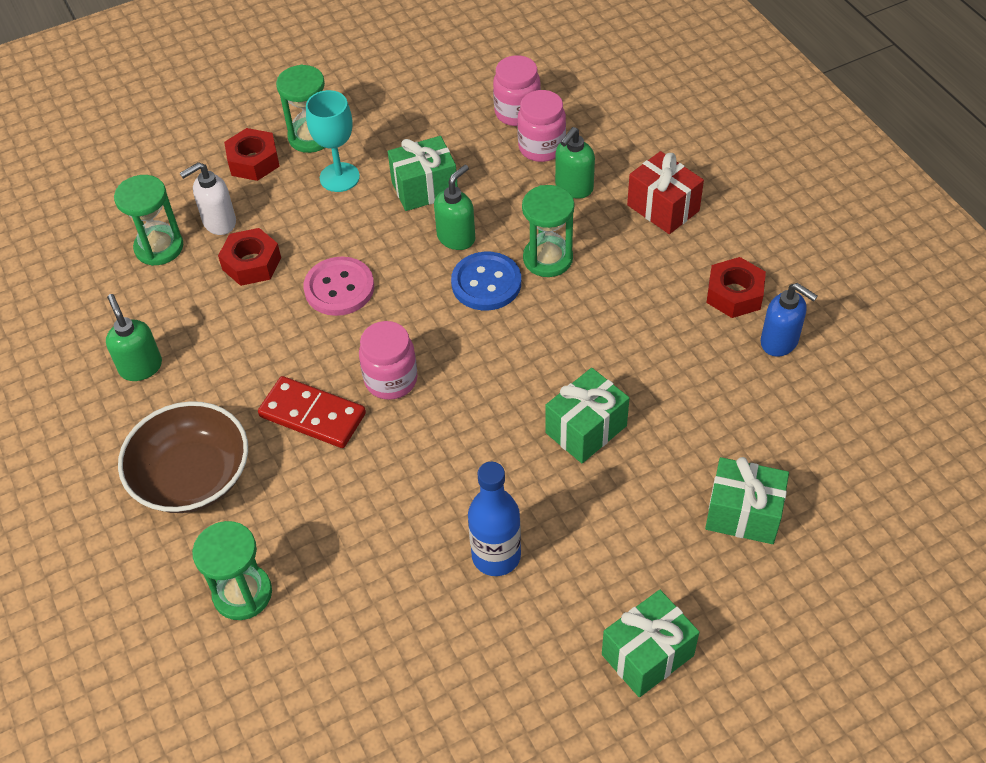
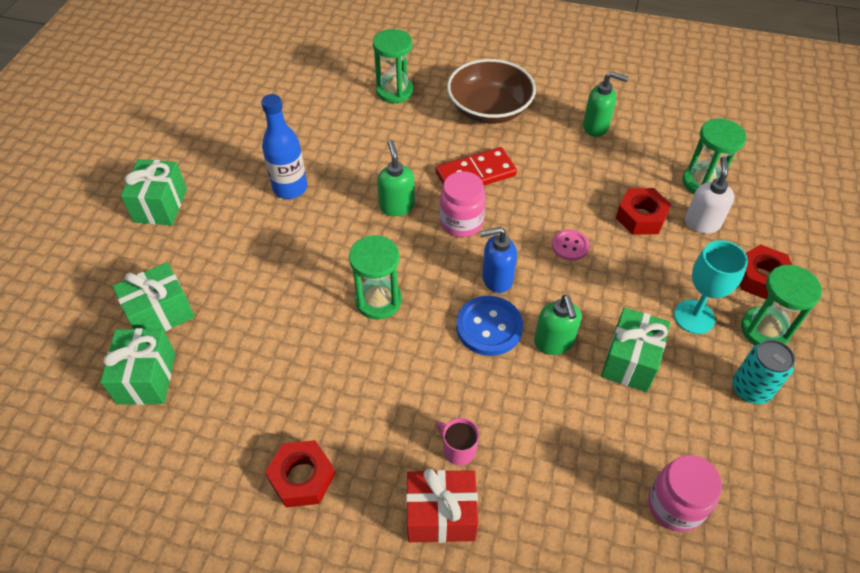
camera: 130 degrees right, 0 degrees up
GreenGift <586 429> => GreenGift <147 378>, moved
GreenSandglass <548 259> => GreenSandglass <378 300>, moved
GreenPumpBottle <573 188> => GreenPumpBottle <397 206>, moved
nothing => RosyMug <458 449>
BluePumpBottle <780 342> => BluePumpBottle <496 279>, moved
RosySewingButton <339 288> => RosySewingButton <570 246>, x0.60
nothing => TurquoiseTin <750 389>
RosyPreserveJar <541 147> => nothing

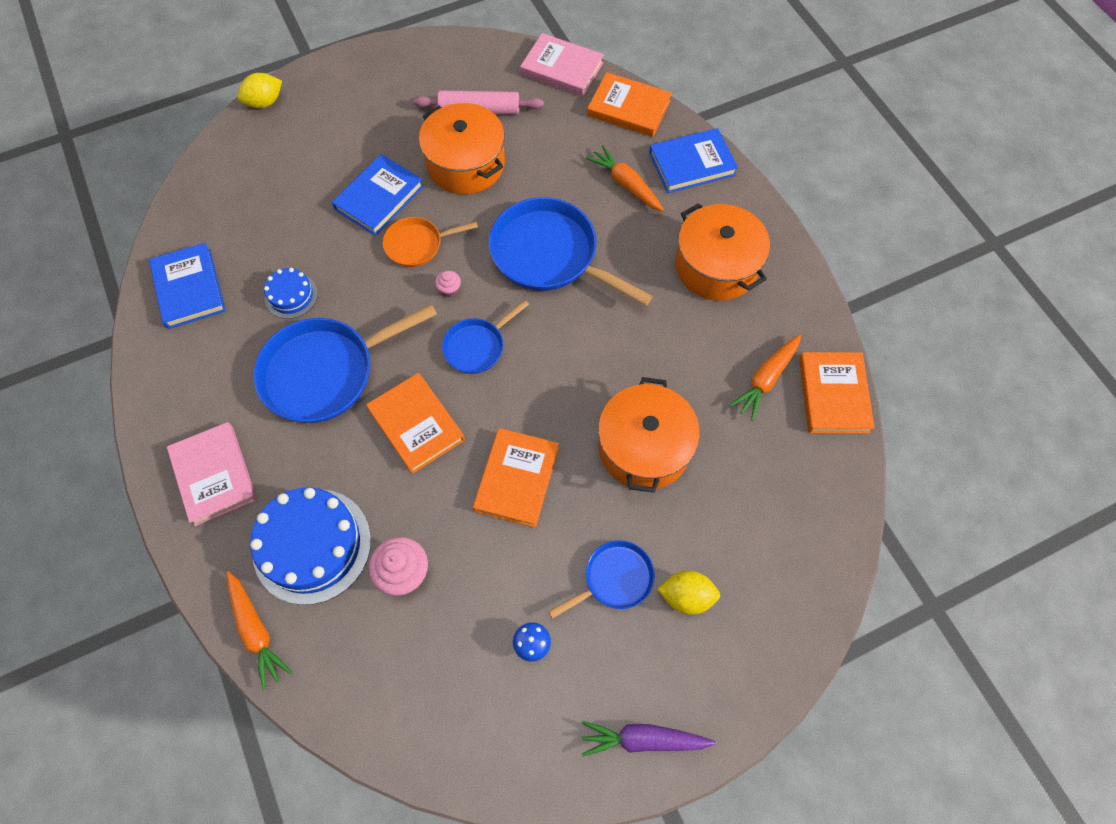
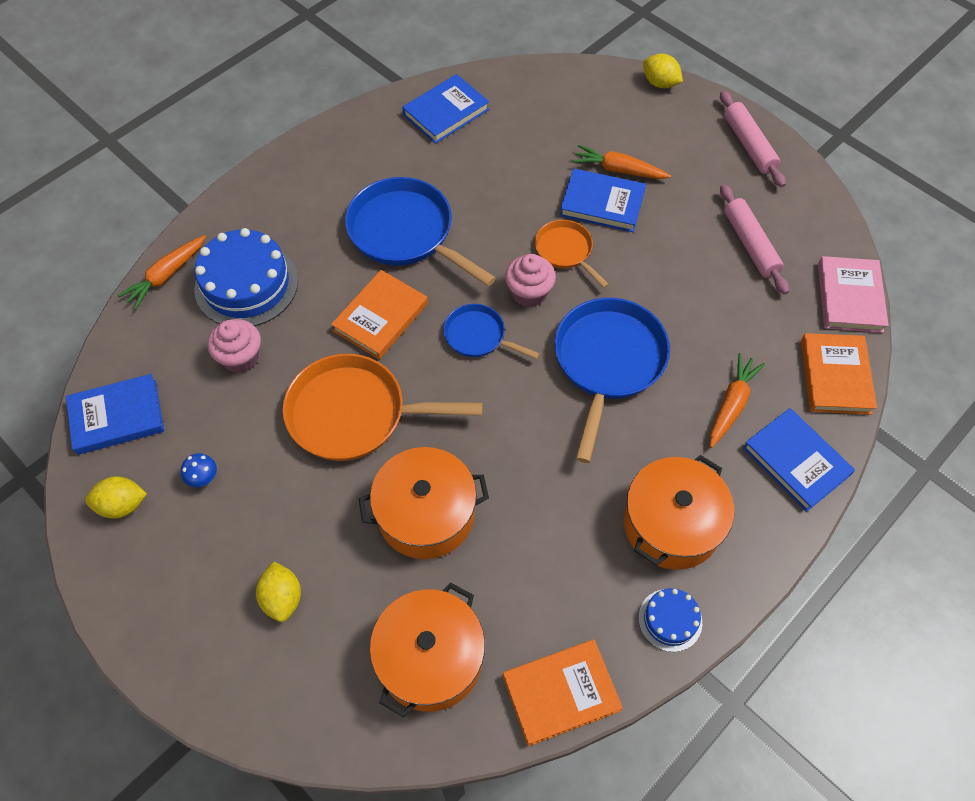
camera: 70 degrees right, 5 degrees down
nothing => BlueBook <117 417>
nothing => YellowLemon <122 505>
OrangeColouredBook <517 479> => OrangeColouredPan <355 414>
OrangeColouredPot <465 164> => OrangeColouredPot <430 658>, moved
RosyFairyCake <449 290> => RosyFairyCake <529 293>, x1.93
OrangeColouredRootVegetable <766 379> => OrangeColouredRootVegetable <619 170>, moved
BlueGateau <291 296> => BlueGateau <670 620>, moved
nothing => RosyPastryRoller <749 145>
RosyBook <214 475> => nothing
BluePan <614 579> => nothing
RoyalPurpleRootVegetable <643 739> => nothing

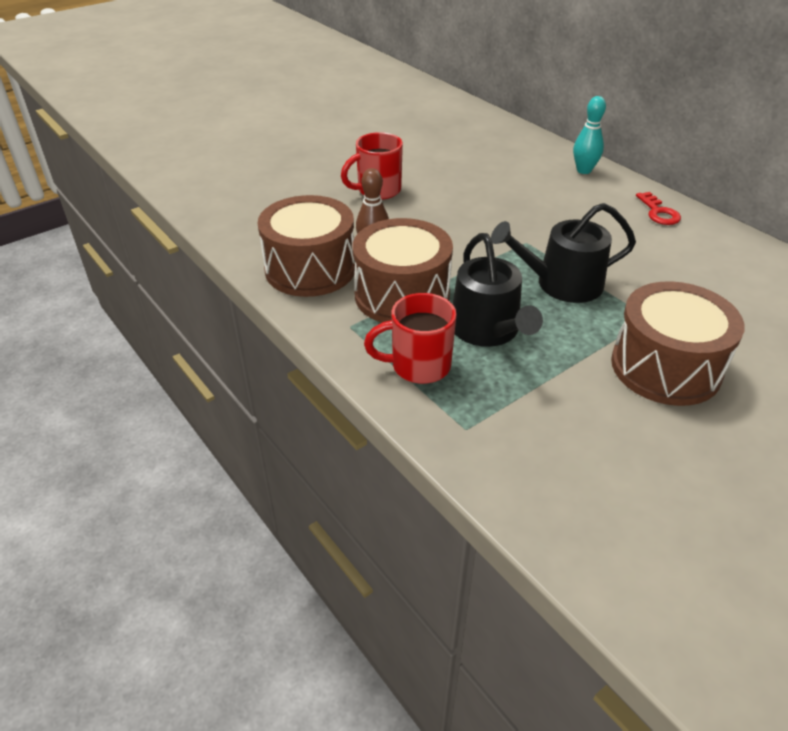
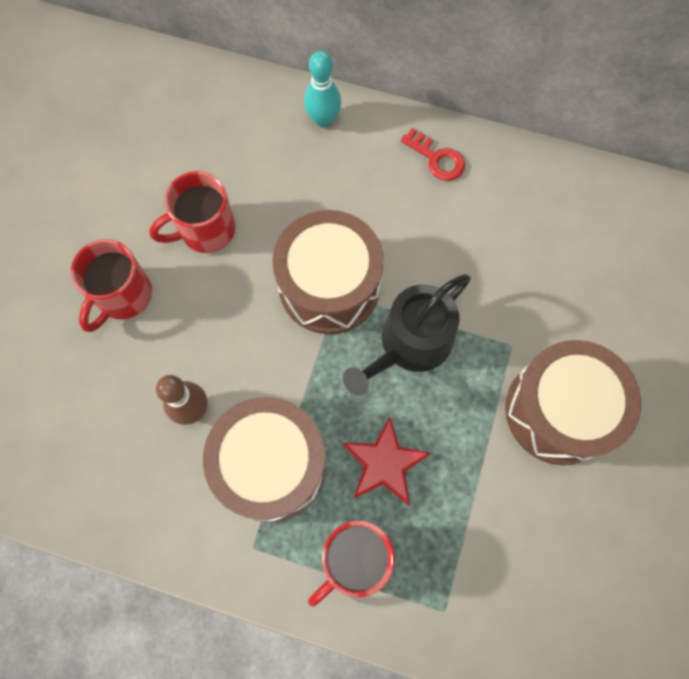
camera: 35 degrees left, 30 degrees up
nothing => RedMug <206 230>
BrownToyDrum <310 269> => BrownToyDrum <329 285>, moved
JetBlackWateringCan <488 330> => RedStarShape <384 463>

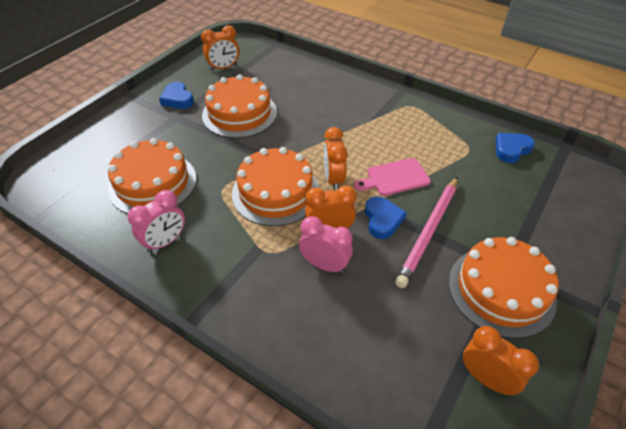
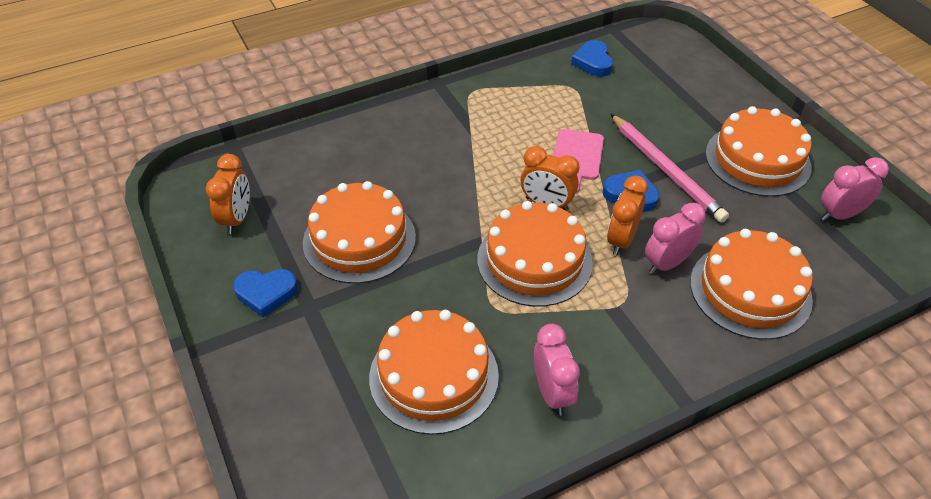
camera: 60 degrees left, 0 degrees up
nothing => OrangeColouredGateau <750 290>
OrangeColouredBedsideClock <486 378> => RosyBedsideClock <839 215>

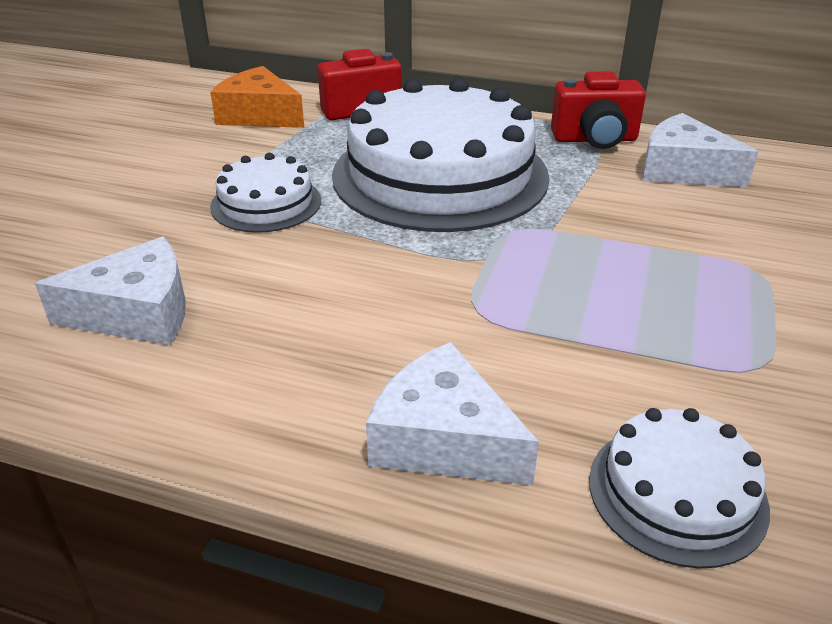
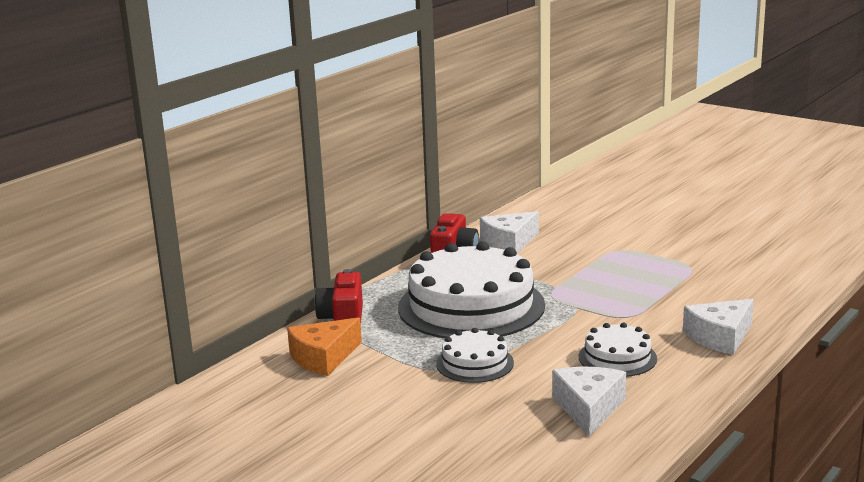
camera: 70 degrees left, 15 degrees down
PureWhiteGateau <677 493> => PureWhiteGateau <617 357>, moved

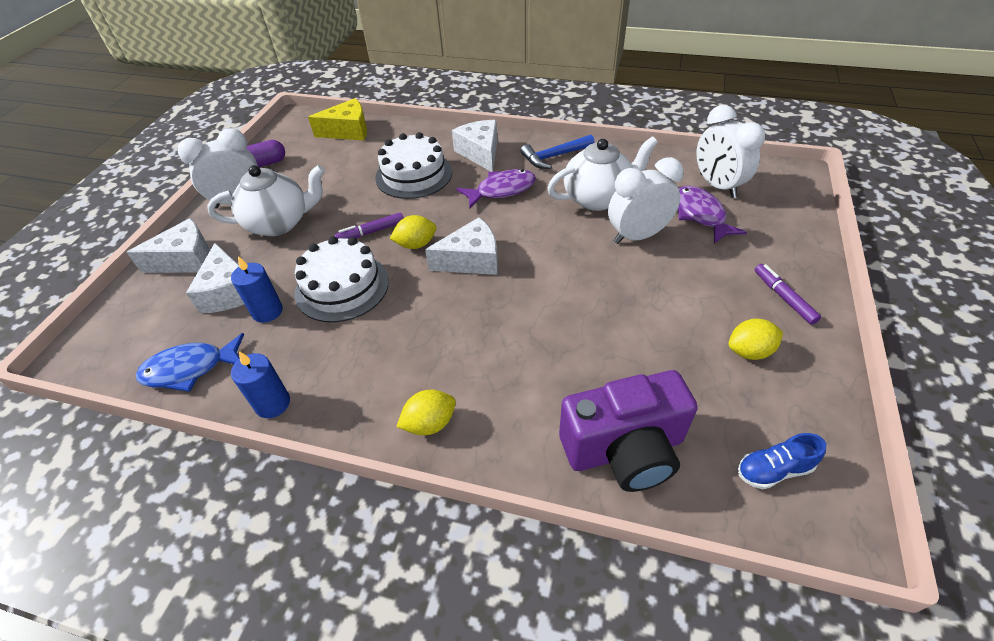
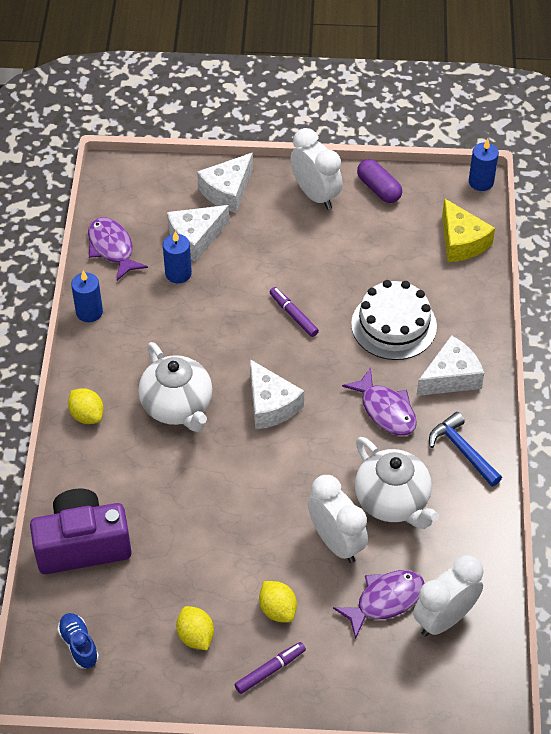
camera: 75 degrees right, 5 degrees up
RoyalPurpleCompactCamera <624 449> => RoyalPurpleCompactCamera <82 545>, 105 degrees clockwise
BlueFish <190 369> => RoyalPurpleFish <112 248>
PureWhiteChinaTeapot <280 223> => PureWhiteChinaTeapot <178 406>, moved
PureWhiteCheese <186 260> => PureWhiteCheese <227 191>, 75 degrees clockwise
YellowLemon <416 244> => YellowLemon <277 609>, moved
nothing => BlueWaxCandle <481 182>
PureWhiteGateau <342 287> => nothing

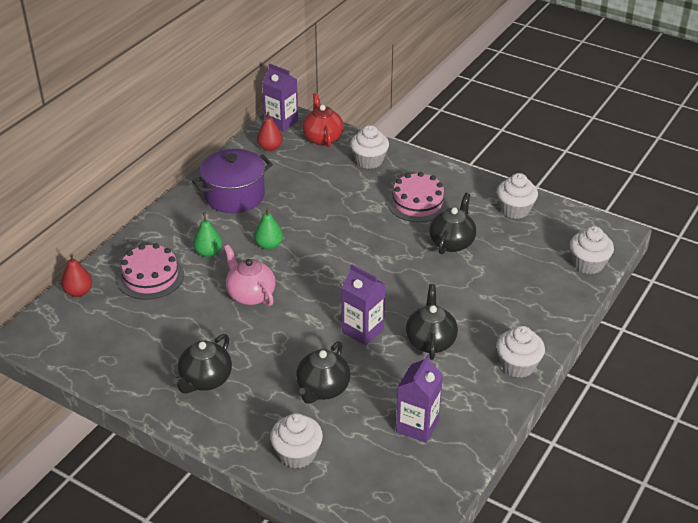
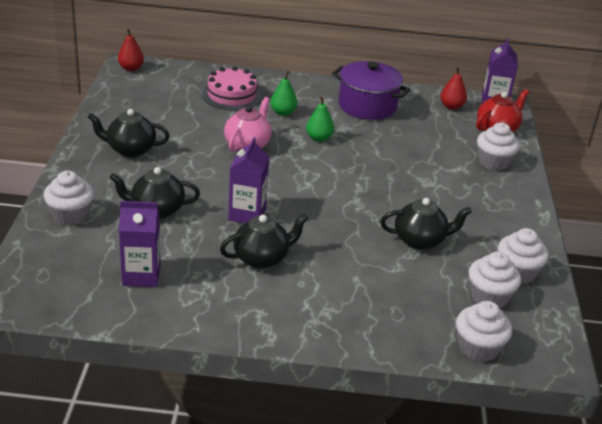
camera: 60 degrees right, 5 degrees down
RedPear <78 292> => RedPear <131 68>, moved
PureWhiteFairyCake <518 365> => PureWhiteFairyCake <489 297>, moved
RosyGateau <417 203> => nothing

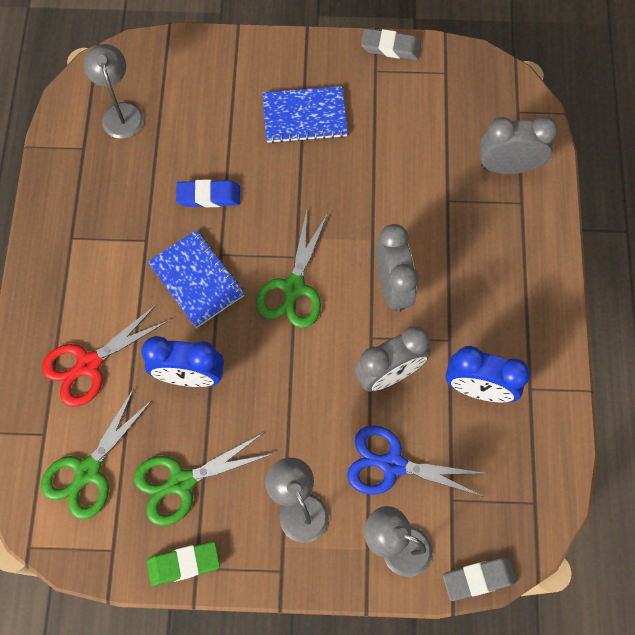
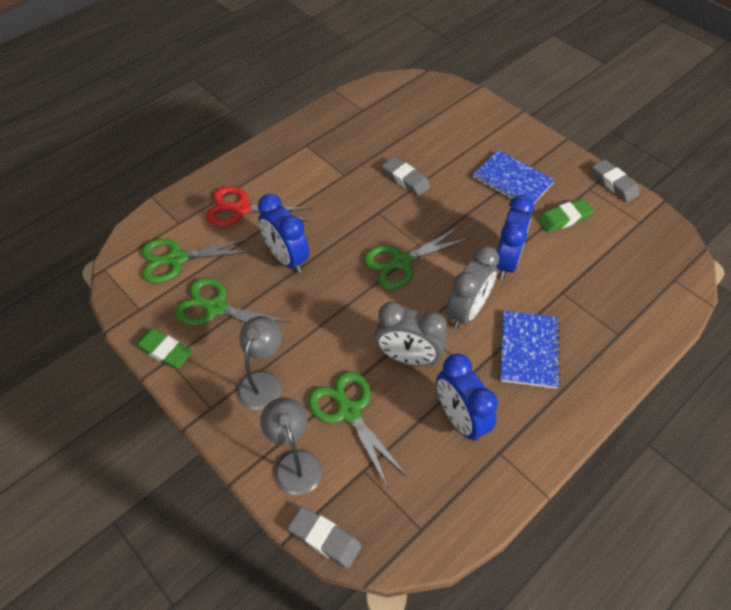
camera: 45 degrees right, 15 degrees down
BlueShears <392 464> => GreenShears <349 412>
BlueEraser <208 196> => GreyEraser <405 179>
nothing => BlueBedsideClock <506 262>
BlueNotepad <196 280> => BlueNotepad <528 350>, moved
nothing => GreenEraser <564 218>
GreyReadingLamp <121 112> => nothing
GreyBedsideClock <508 166> => nothing

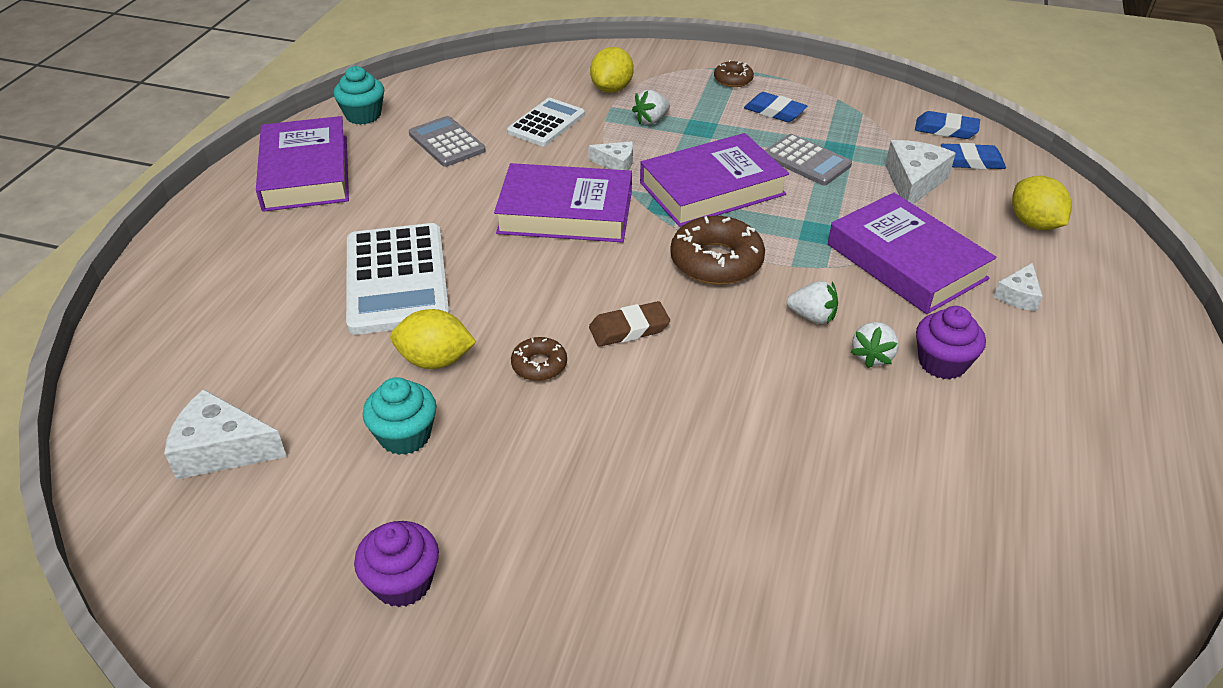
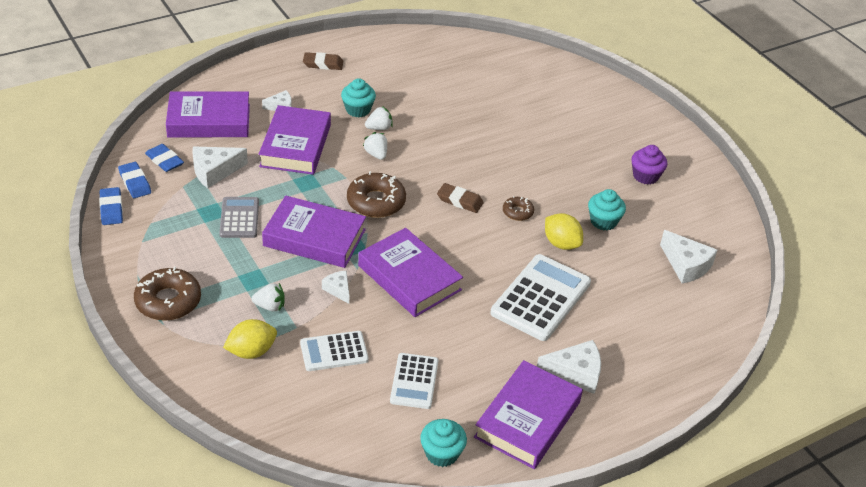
camera: 140 degrees left, 0 degrees up
BlueEraser <774 111> => BlueEraser <111 209>, moved
BrownDoughnut <733 79> => BrownDoughnut <168 301>, x1.87
YellowLemon <1034 224> => RoyalPurpleBook <209 121>
nothing => BrownEraser <323 64>
RoyalPurpleFairyCake <942 363> => TurquoiseFairyCake <358 110>
GreyAddingMachine <447 142> => PureWhiteAddingMachine <414 381>
nothing => PureWhiteCheese <575 373>

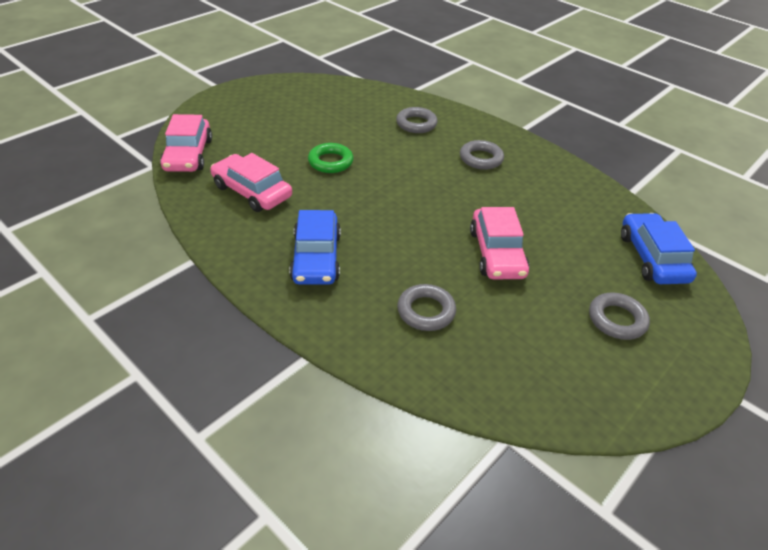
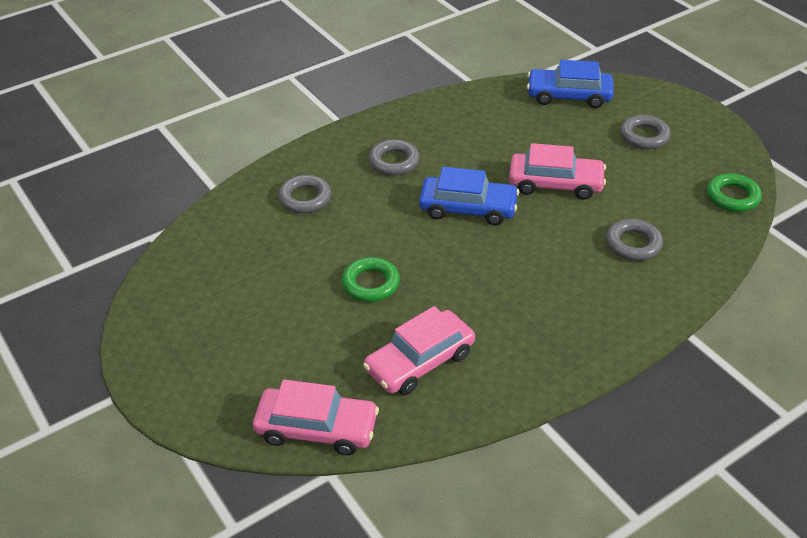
camera: 75 degrees left, 0 degrees up
BlueToyCar <316 257> => BlueToyCar <468 208>, moved
nothing => GreenTorus <732 197>

